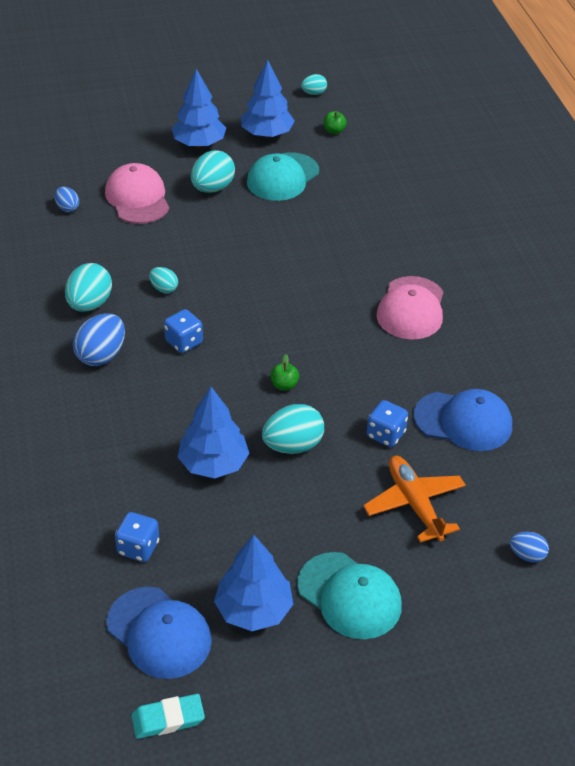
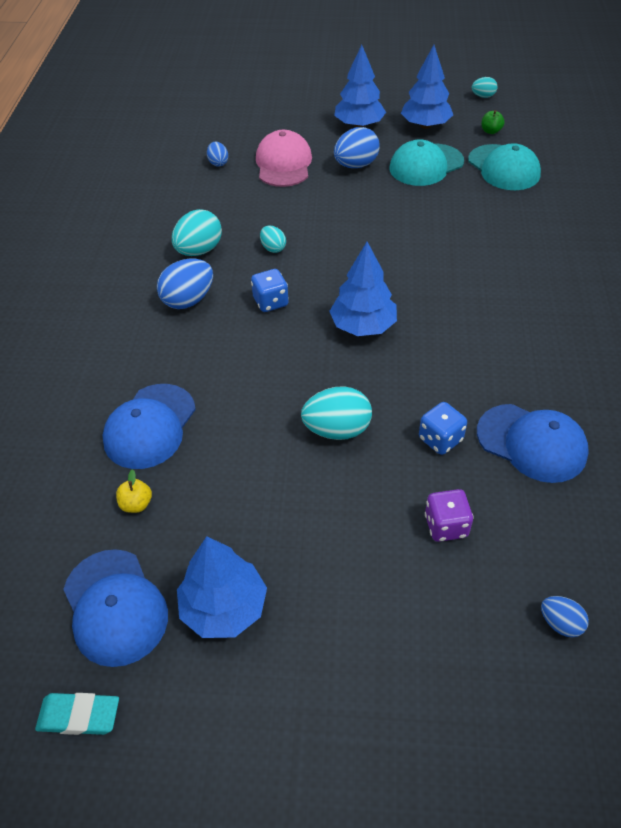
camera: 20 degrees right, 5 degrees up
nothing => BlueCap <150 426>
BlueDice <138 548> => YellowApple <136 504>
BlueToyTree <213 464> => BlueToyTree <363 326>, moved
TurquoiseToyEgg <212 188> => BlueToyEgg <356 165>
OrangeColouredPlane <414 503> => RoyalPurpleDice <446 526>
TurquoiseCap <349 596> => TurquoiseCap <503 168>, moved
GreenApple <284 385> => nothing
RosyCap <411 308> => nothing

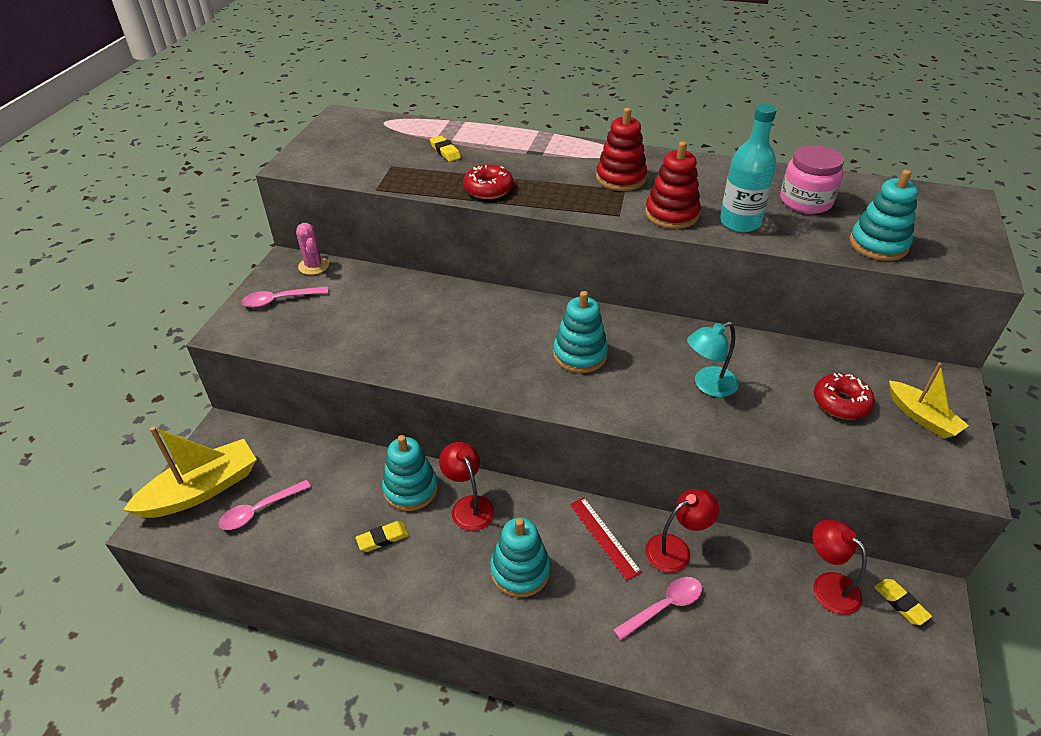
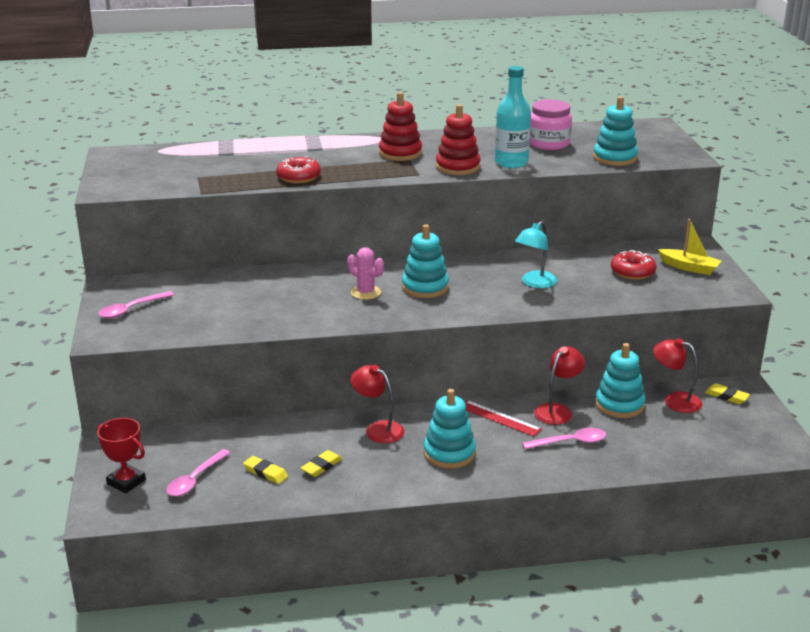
camera: 25 degrees left, 15 degrees down
YellowBoat <201 489> => RedTrophy <126 482>
YellowEraser <445 151> => YellowEraser <265 473>, moved
RosyCactus <313 266> => RosyCactus <366 292>, moved
RosySpoon <664 606> => RosySpoon <570 442>, 45 degrees clockwise
TurquoiseStackingToy <410 489> => TurquoiseStackingToy <619 405>, moved

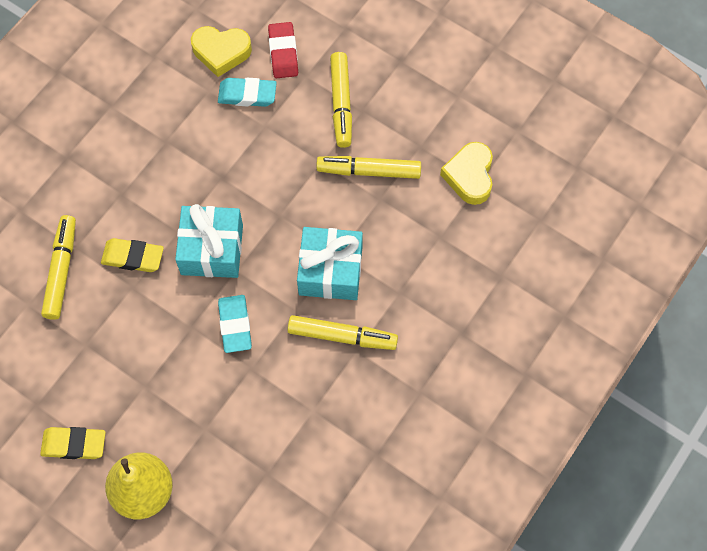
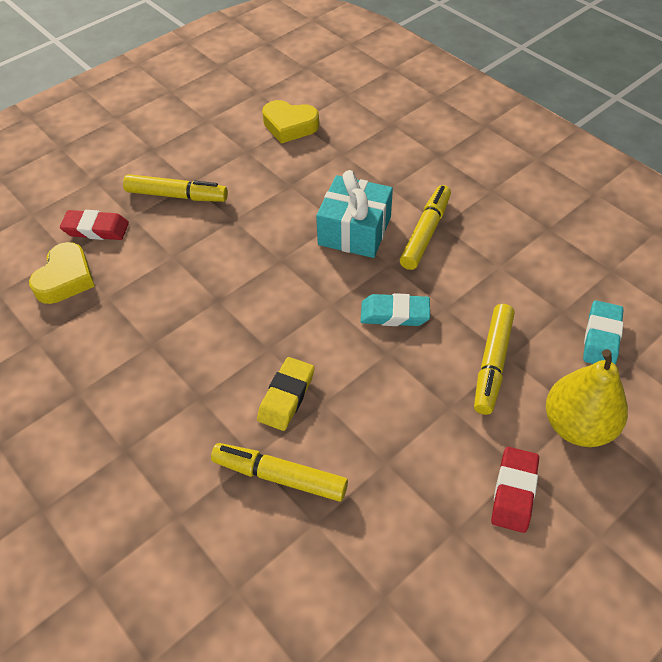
camera: 75 degrees left, 15 degrees down
YellowFeltPen <369 171> => YellowFeltPen <492 363>, moved
YellowEraser <74 444> => RedEraser <514 492>
TurquoiseEraser <247 95> => TurquoiseEraser <601 337>, moved
TurquoiseGift <212 249> => nothing

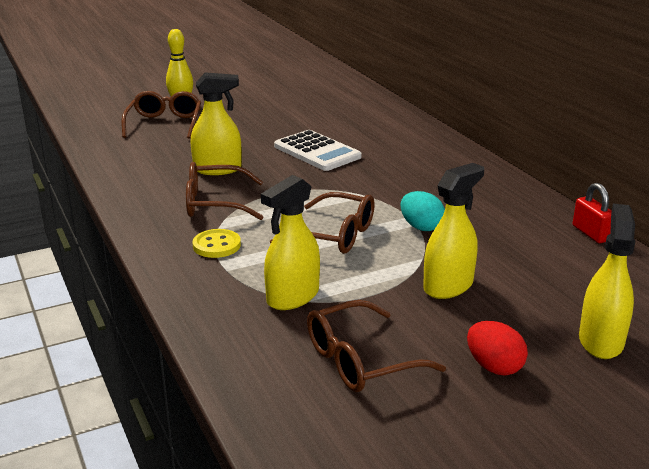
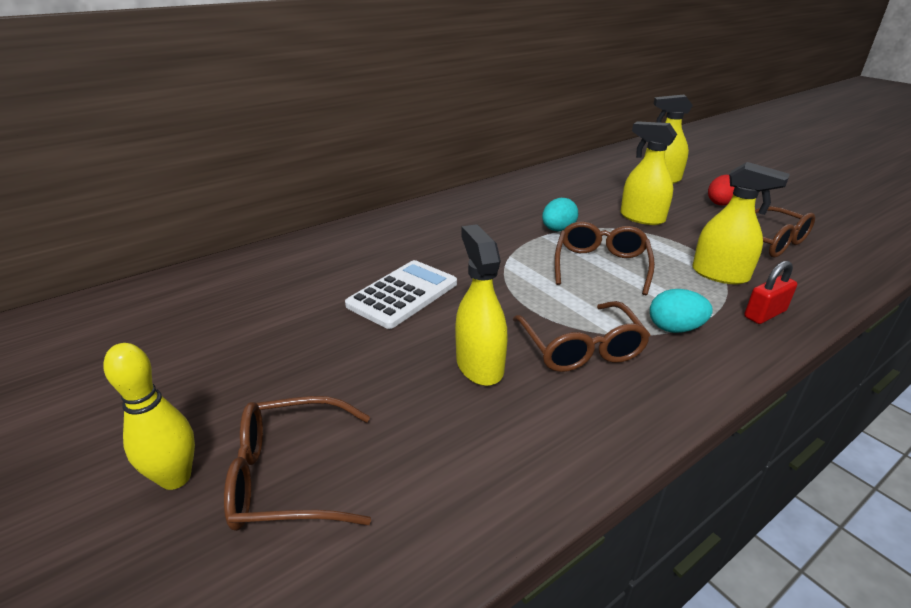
camera: 100 degrees left, 5 degrees up
YellowSewingButton <216 245> => TurquoiseToyEgg <674 328>
RedPadlock <591 233> => RedPadlock <764 314>, moved

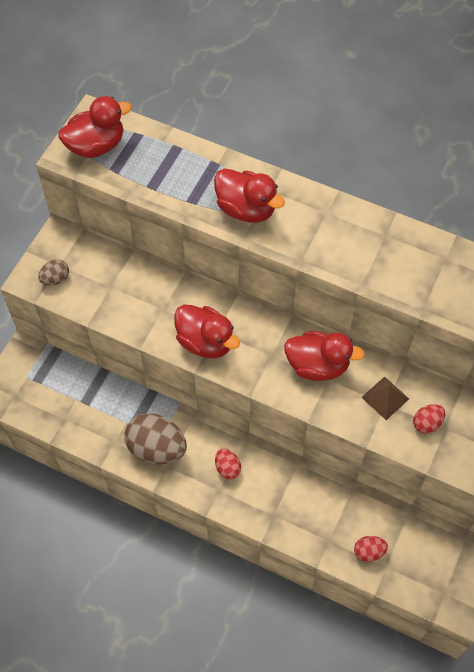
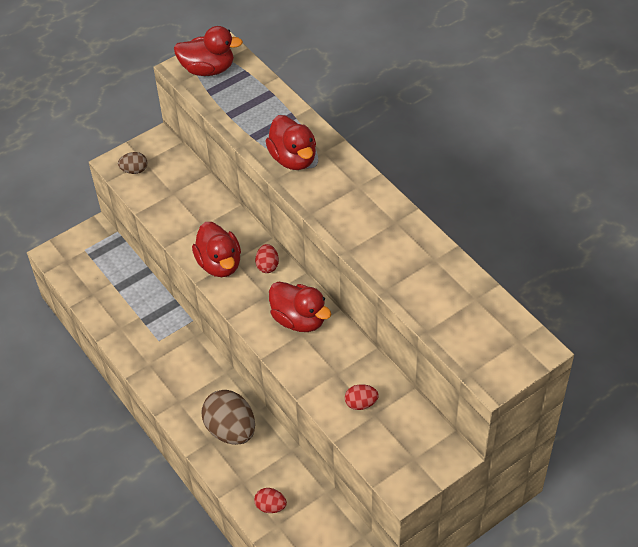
camera: 30 degrees right, 10 degrees down
BrownToyEgg <156 448> => BrownToyEgg <231 430>, moved
RedToyEgg <227 468> => RedToyEgg <267 266>, moved
BrownPyramid <385 398> => nothing

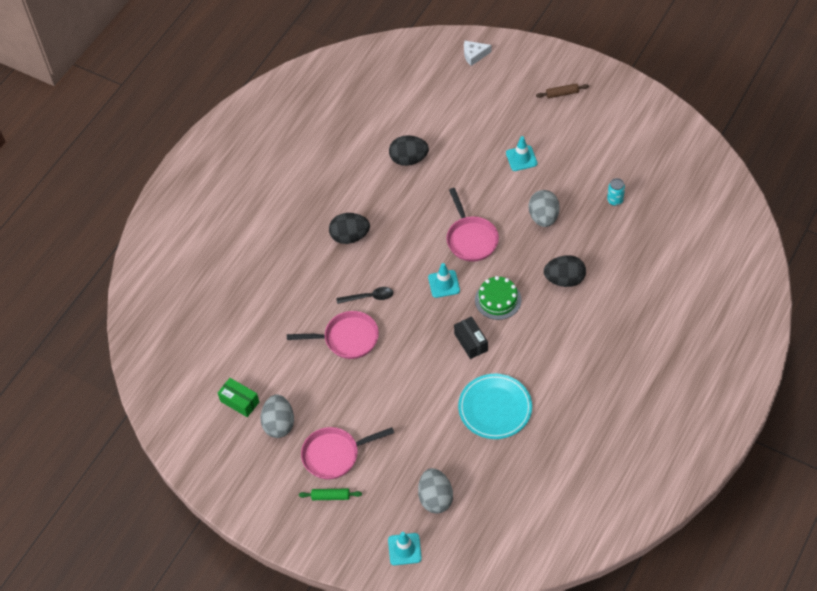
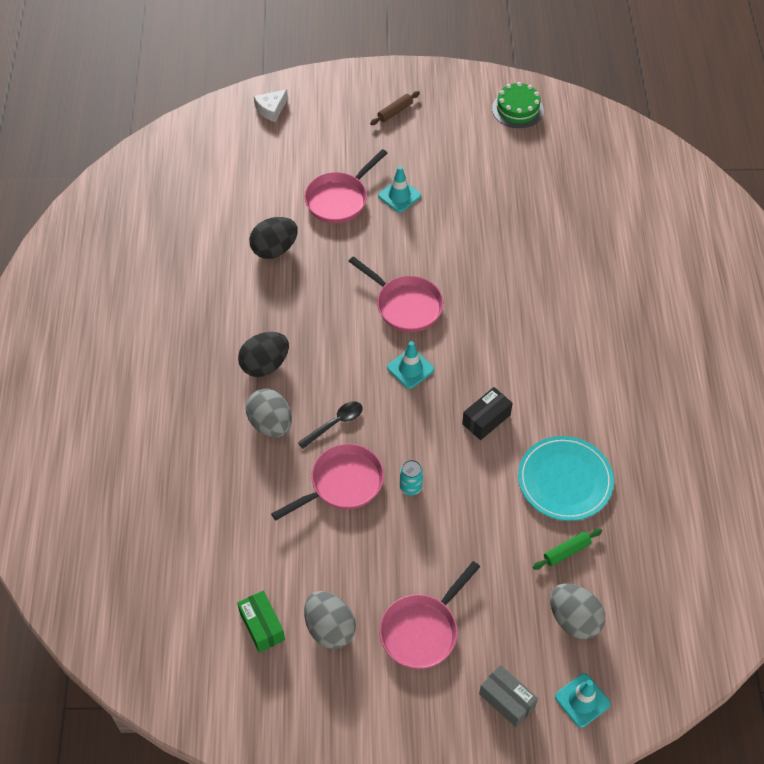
camera: 35 degrees left, 0 degrees up
GreenBox <239 402> => GreenBox <262 626>, 60 degrees clockwise
GreyToyEgg <543 217> => GreyToyEgg <271 424>, moved
nothing => RosyPan <339 199>
TurquoiseTin <615 200> => TurquoiseTin <410 487>, moved
JetBlackBox <471 342> => JetBlackBox <486 419>, 75 degrees counterclockwise
nothing => GreyBox <507 700>
GreenGateau <498 300> => GreenGateau <517 109>, moved
GreenPastryRoller <330 496> => GreenPastryRoller <566 551>, moved
JetBlackToyEgg <564 280> => nothing

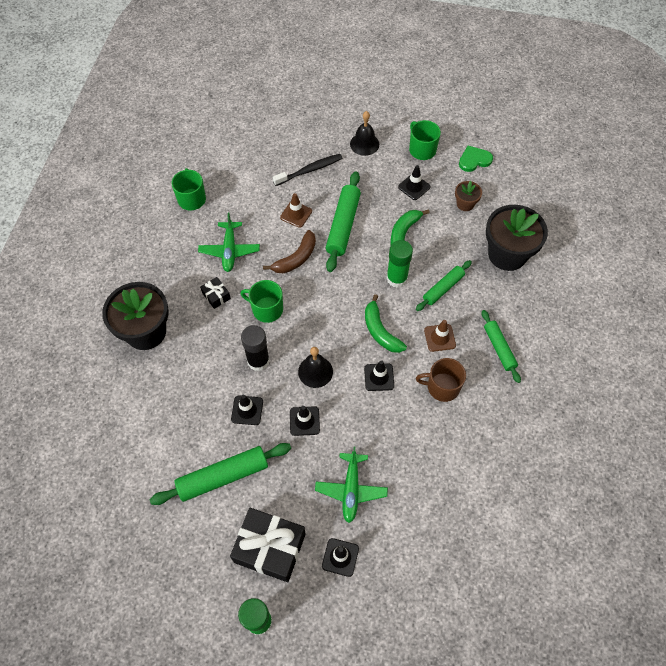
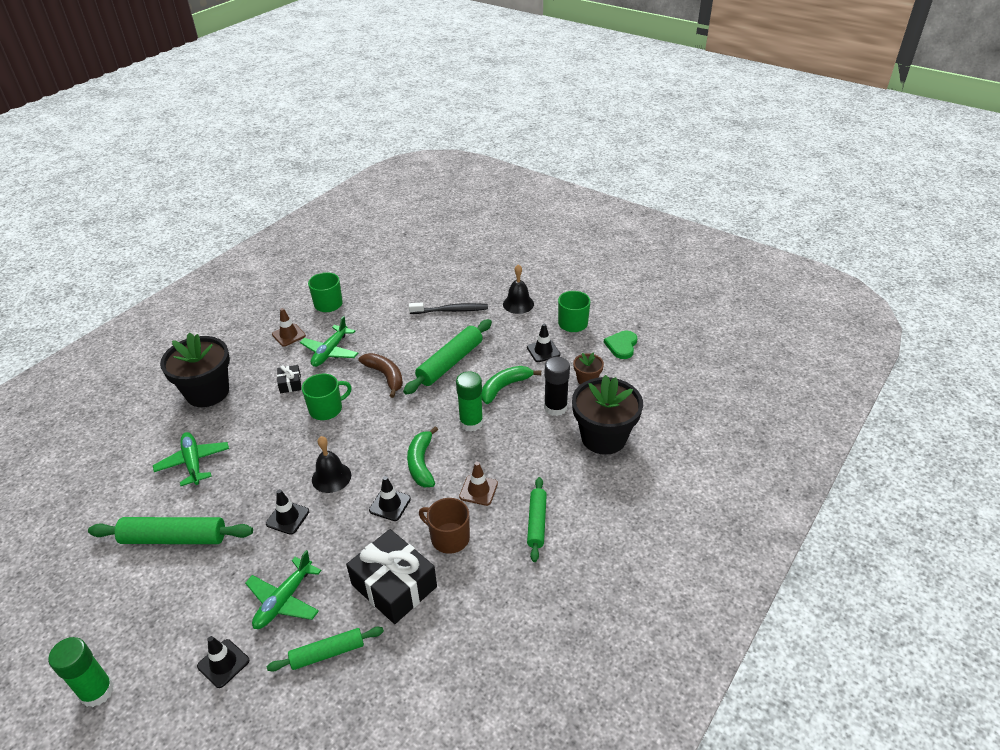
camera: 25 degrees right, 20 degrees down
nothing => GreenPlane <193 463>
GreenPastryRoller <443 288> => GreenPastryRoller <327 653>, moved
BrownSafetyCone <296 214> => BrownSafetyCone <288 335>, moved
GreenMug <266 309> => GreenMug <326 409>, 105 degrees clockwise
JetBlackGift <270 548> => JetBlackGift <394 585>, moved
BrownBanana <296 258> => BrownBanana <385 376>, 105 degrees counterclockwise
JetBlackGlue <258 361> => JetBlackGlue <555 407>, moved
GreenHeartShape <474 160> => GreenHeartShape <621 345>, 75 degrees counterclockwise
JetBlackSafetyCone <247 410> => nothing

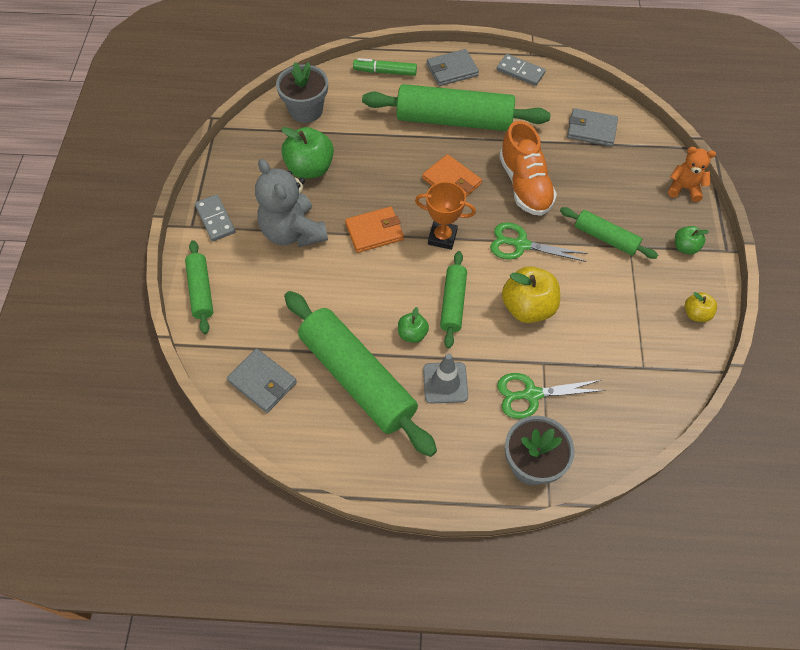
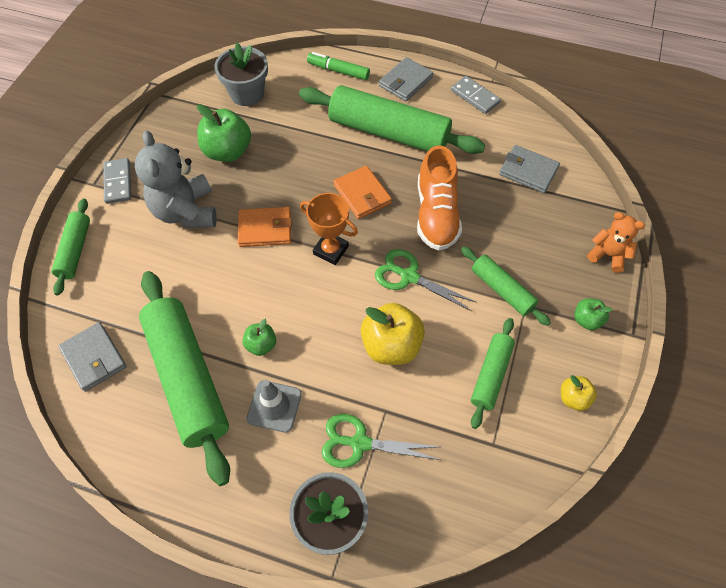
camera: 15 degrees right, 0 degrees up
GreyCardWallet <452 70> => GreyCardWallet <405 82>, 45 degrees counterclockwise
GreenPastryRoller <453 303> => GreenPastryRoller <491 375>, moved

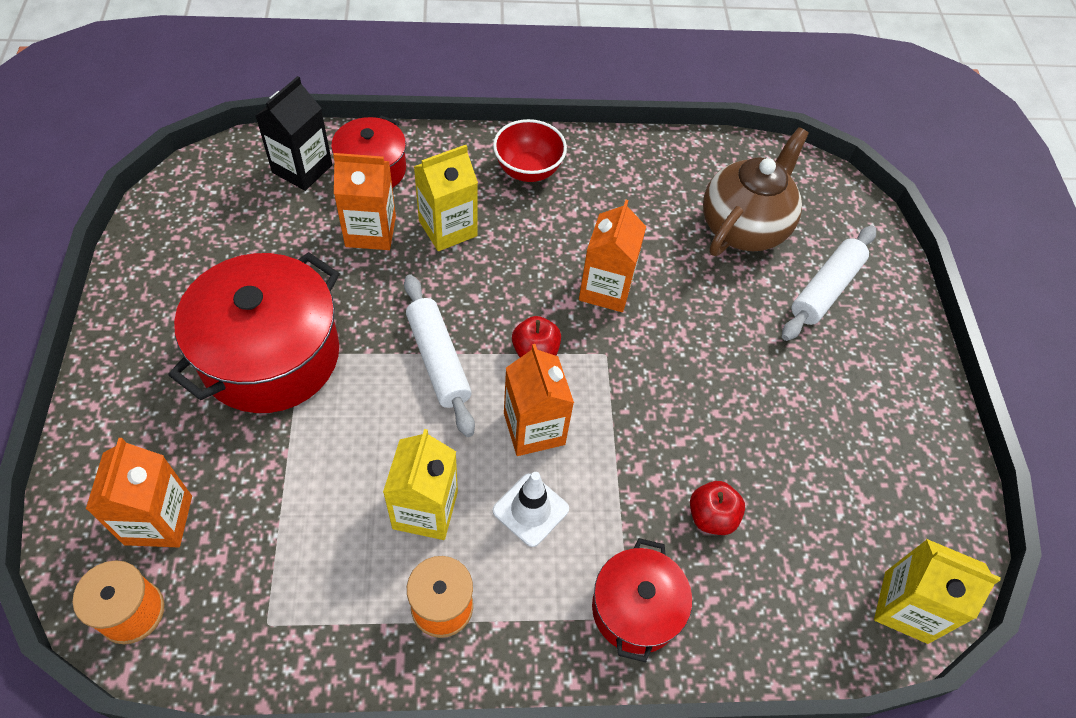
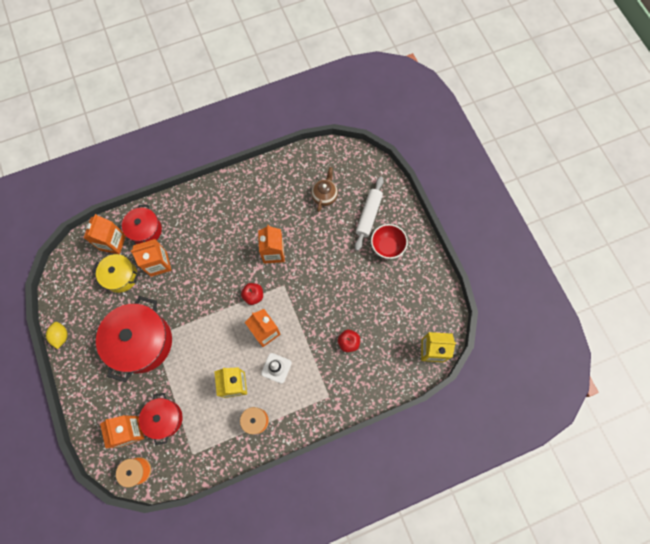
camera: 15 degrees left, 15 degrees up
nothing => YellowLemon <61 336>
JetBlackCarton <302 169> => OrangeColouredCarton <113 242>
nothing => YellowPot <121 276>
RedPot <635 609> => RedPot <164 418>, moved
BrownChinaTeapot <743 227> => BrownChinaTeapot <324 196>, x0.60
RedServingBowl <528 170> => RedServingBowl <387 246>, moved
PureWhitePastryRoller <438 360> => nothing
YellowCarton <448 228> => nothing

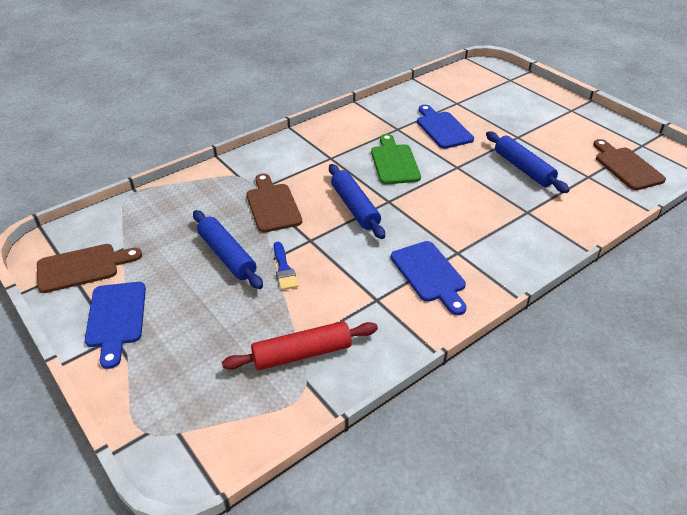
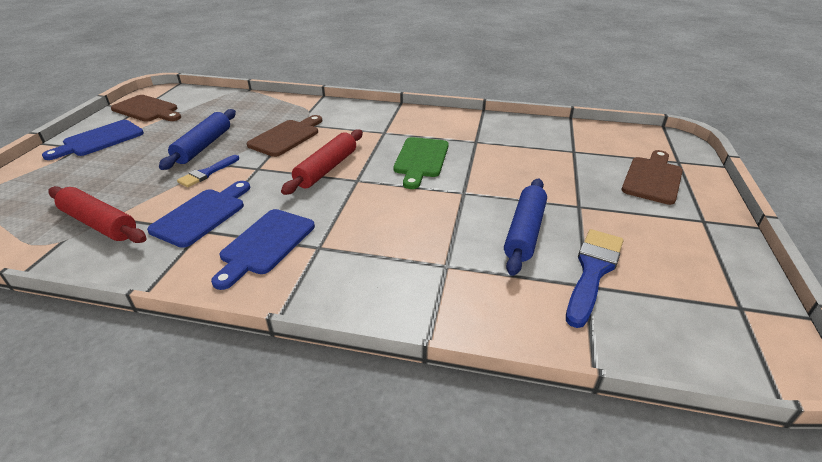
camera: 50 degrees right, 5 degrees down
BlueBreadBoard <442 128> => BlueBreadBoard <202 215>, moved
BluePastryRoller <355 207> => RedPastryRoller <327 169>
GreenBreadBoard <394 162> => GreenBreadBoard <421 160>, 150 degrees clockwise
nothing => BluePaintBrush <593 271>
BrownBreadBoard <626 167> => BrownBreadBoard <652 178>, moved

